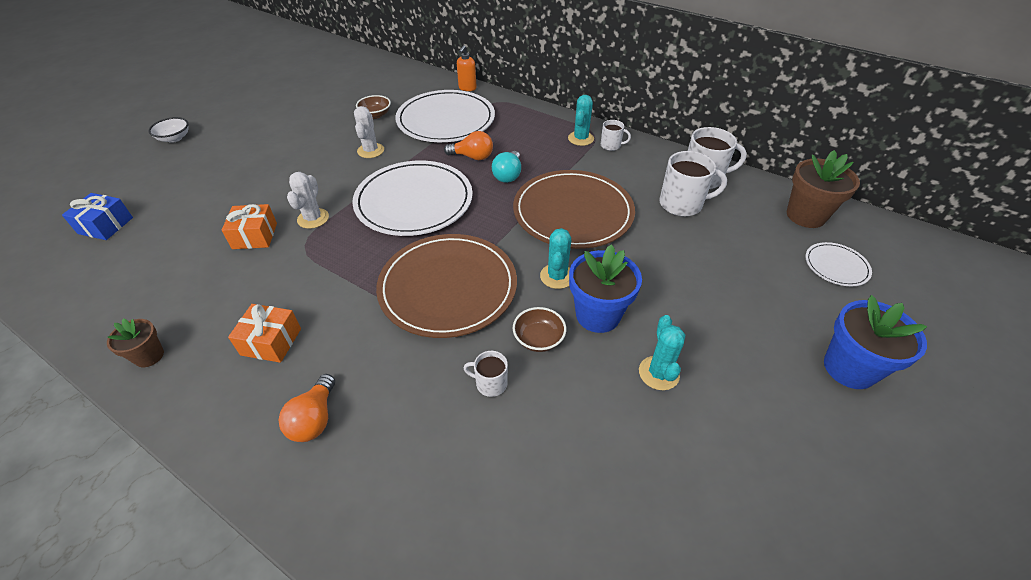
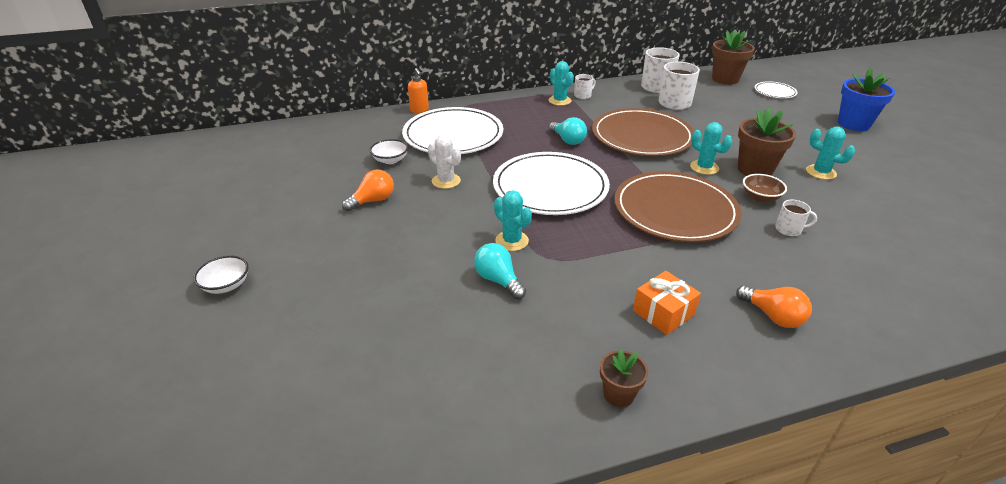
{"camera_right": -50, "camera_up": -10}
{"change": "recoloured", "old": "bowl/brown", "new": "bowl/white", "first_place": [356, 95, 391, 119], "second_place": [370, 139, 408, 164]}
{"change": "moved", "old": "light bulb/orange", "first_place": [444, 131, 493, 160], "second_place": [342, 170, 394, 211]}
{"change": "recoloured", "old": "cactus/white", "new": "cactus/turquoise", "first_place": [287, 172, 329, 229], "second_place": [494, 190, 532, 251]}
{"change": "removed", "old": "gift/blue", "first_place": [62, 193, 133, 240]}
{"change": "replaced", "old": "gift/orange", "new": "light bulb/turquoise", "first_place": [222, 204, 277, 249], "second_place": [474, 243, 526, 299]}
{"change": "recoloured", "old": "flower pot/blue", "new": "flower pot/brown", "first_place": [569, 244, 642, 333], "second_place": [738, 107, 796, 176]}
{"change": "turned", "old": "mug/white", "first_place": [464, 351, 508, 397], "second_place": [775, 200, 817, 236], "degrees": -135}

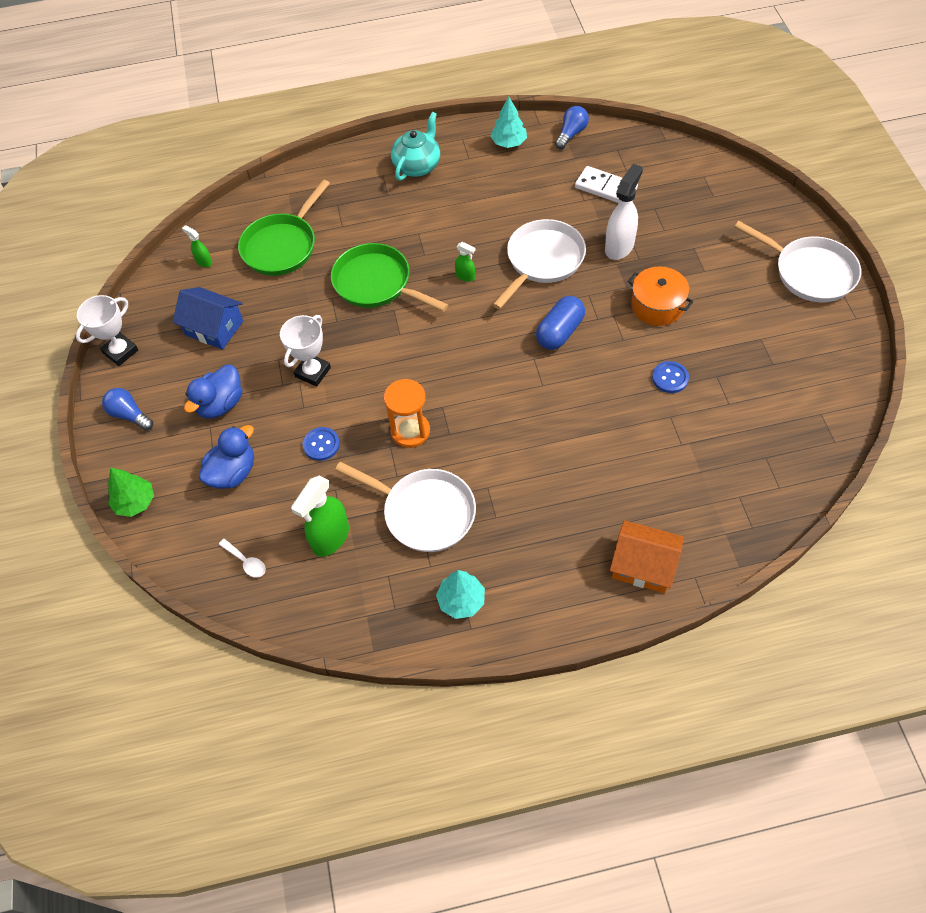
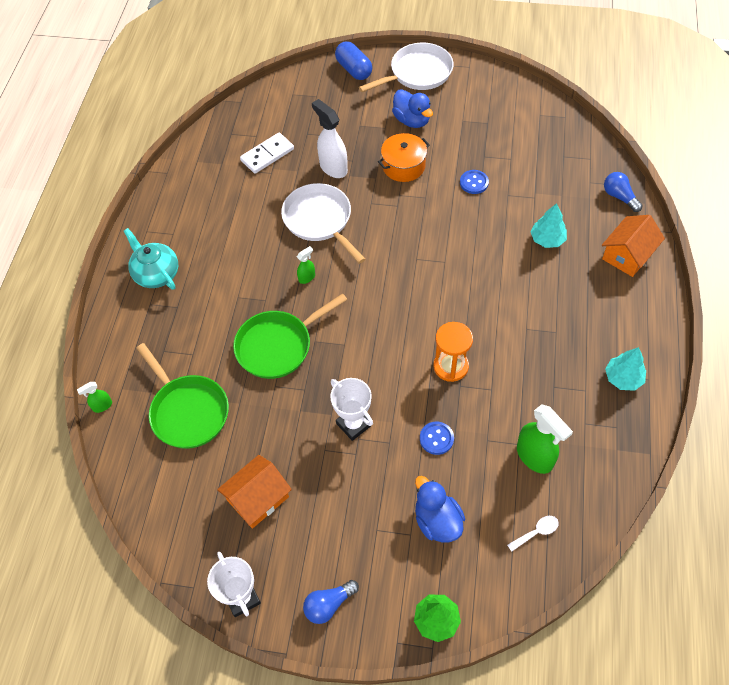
{"camera_right": -70, "camera_up": 0}
{"change": "moved", "old": "tree/turquoise", "first_place": [490, 97, 527, 148], "second_place": [531, 203, 567, 248]}
{"change": "moved", "old": "light bulb/blue", "first_place": [555, 106, 589, 149], "second_place": [604, 172, 643, 212]}
{"change": "moved", "old": "spray bottle/green", "first_place": [182, 225, 212, 267], "second_place": [77, 382, 112, 413]}
{"change": "recoloured", "old": "house/blue", "new": "house/orange", "first_place": [173, 287, 243, 350], "second_place": [217, 455, 292, 529]}
{"change": "moved", "old": "capsule/blue", "first_place": [536, 296, 585, 350], "second_place": [335, 41, 372, 80]}
{"change": "moved", "old": "duck/blue", "first_place": [184, 365, 242, 419], "second_place": [392, 89, 433, 128]}
{"change": "removed", "old": "pan/white", "first_place": [335, 462, 476, 552]}

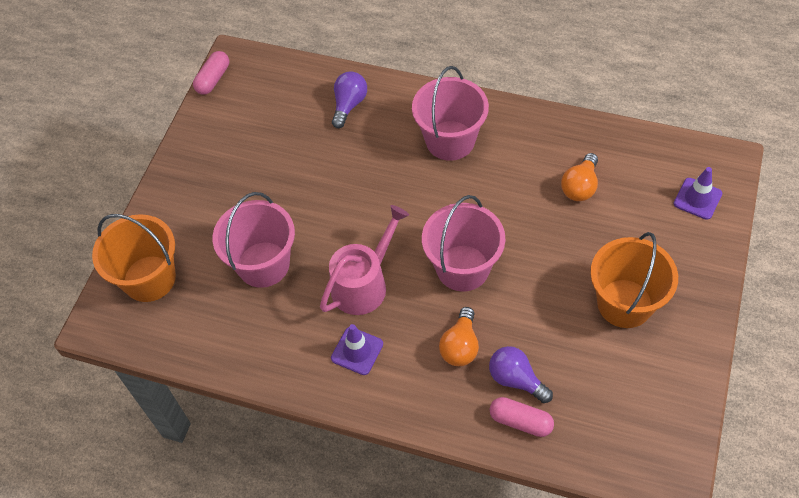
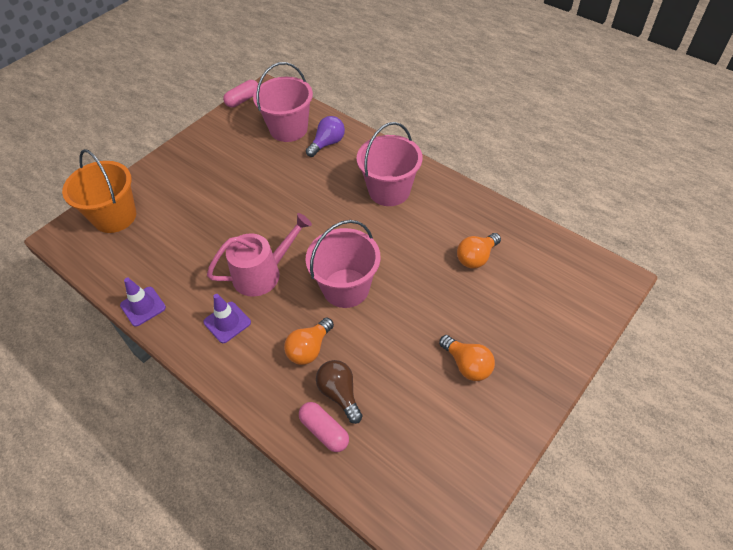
{"camera_right": 20, "camera_up": -5}
{"change": "moved", "old": "traffic cone/purple", "first_place": [673, 167, 722, 220], "second_place": [120, 278, 166, 327]}
{"change": "moved", "old": "bucket/pink", "first_place": [213, 192, 295, 288], "second_place": [253, 62, 313, 142]}
{"change": "replaced", "old": "bucket/orange", "new": "light bulb/orange", "first_place": [590, 232, 678, 328], "second_place": [439, 335, 495, 381]}
{"change": "recoloured", "old": "light bulb/purple", "new": "light bulb/brown", "first_place": [489, 346, 553, 403], "second_place": [316, 360, 363, 424]}

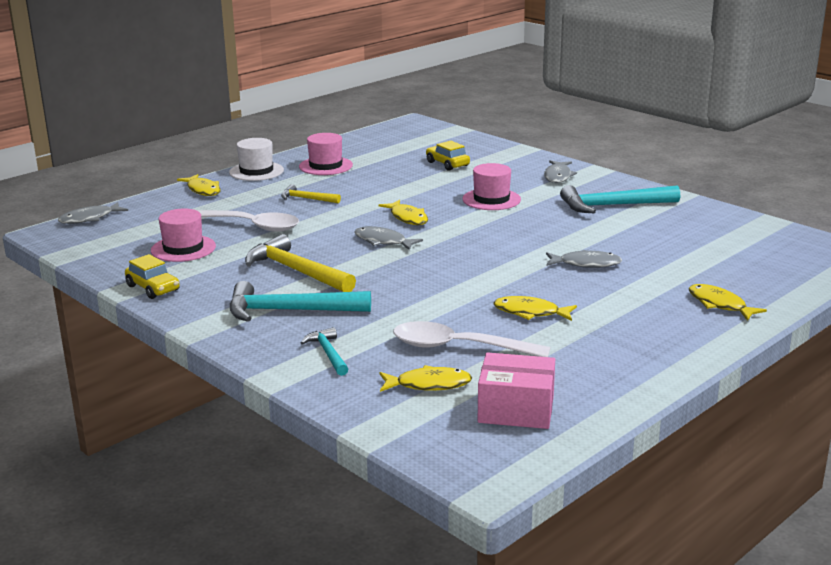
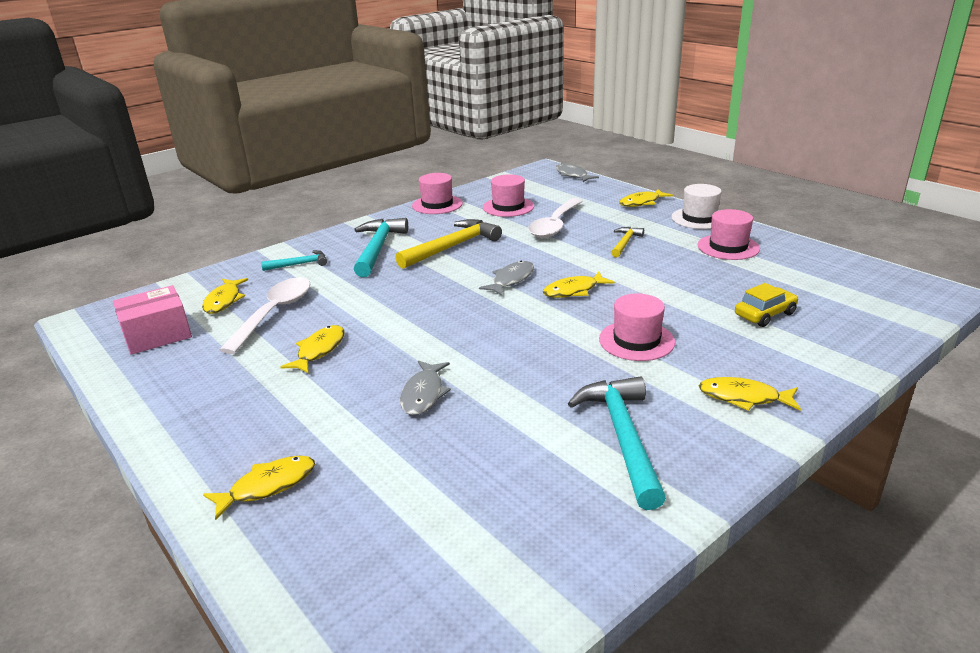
{"camera_right": 95, "camera_up": 5}
{"change": "recoloured", "old": "fish/grey", "new": "fish/yellow", "first_place": [544, 160, 577, 183], "second_place": [699, 377, 801, 411]}
{"change": "replaced", "old": "car/yellow", "new": "hat/pink", "first_place": [125, 254, 180, 299], "second_place": [412, 173, 463, 214]}
{"change": "turned", "old": "box/pink", "first_place": [478, 352, 555, 429], "second_place": [113, 285, 192, 355], "degrees": 45}

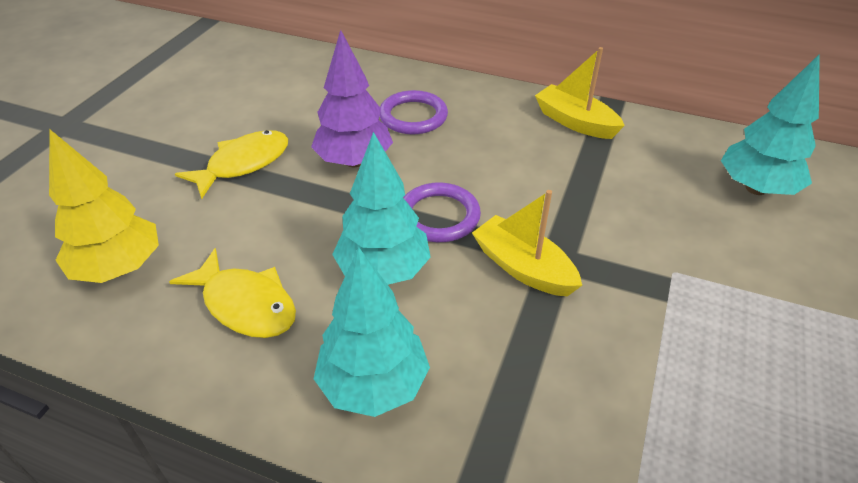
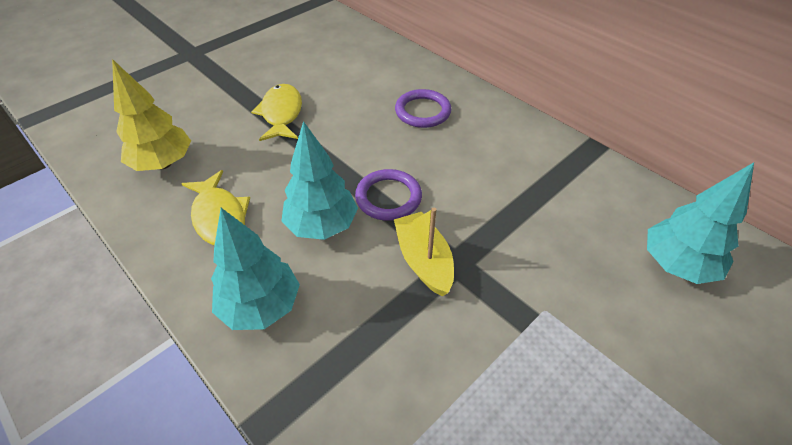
{"camera_right": 25, "camera_up": 5}
{"change": "removed", "old": "tree/purple", "first_place": [311, 30, 393, 167]}
{"change": "removed", "old": "boat/yellow", "first_place": [535, 47, 625, 139]}
{"change": "turned", "old": "fish/yellow", "first_place": [175, 130, 288, 199], "second_place": [251, 84, 302, 141], "degrees": -75}

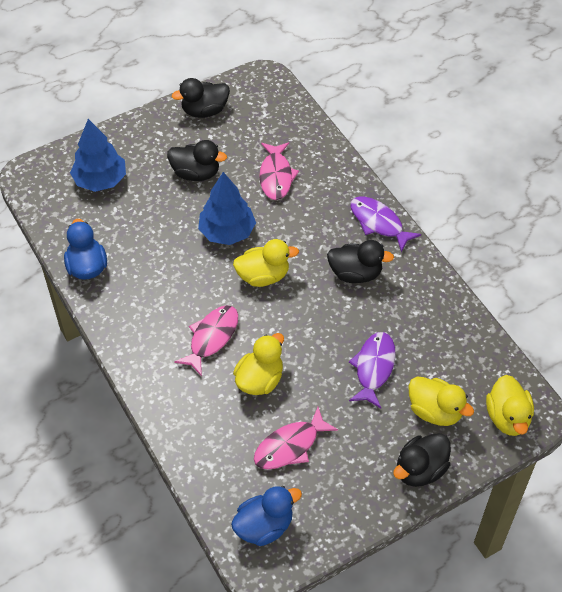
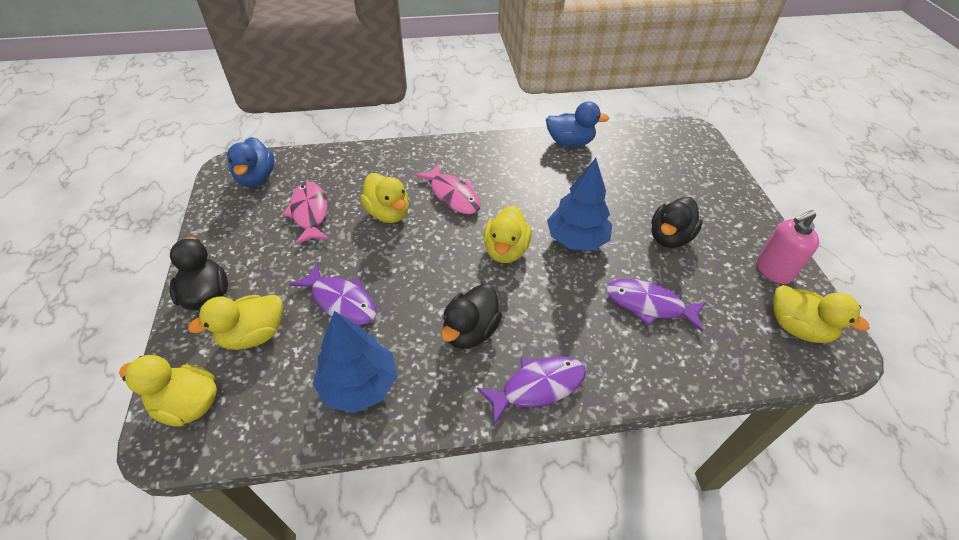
{"camera_right": 110, "camera_up": -5}
{"change": "replaced", "old": "duck/black", "new": "soap dispenser/pink", "first_place": [172, 78, 230, 118], "second_place": [757, 210, 819, 284]}
{"change": "moved", "old": "tree/blue", "first_place": [70, 119, 126, 192], "second_place": [313, 311, 397, 413]}
{"change": "recoloured", "old": "fish/pink", "new": "fish/purple", "first_place": [259, 142, 299, 200], "second_place": [606, 279, 706, 332]}
{"change": "added", "new": "duck/yellow", "second_place": [773, 285, 870, 343]}

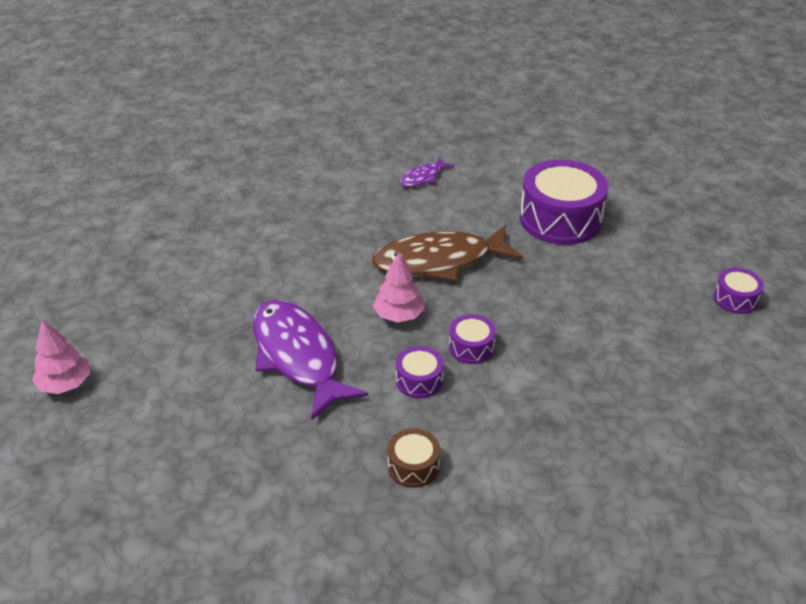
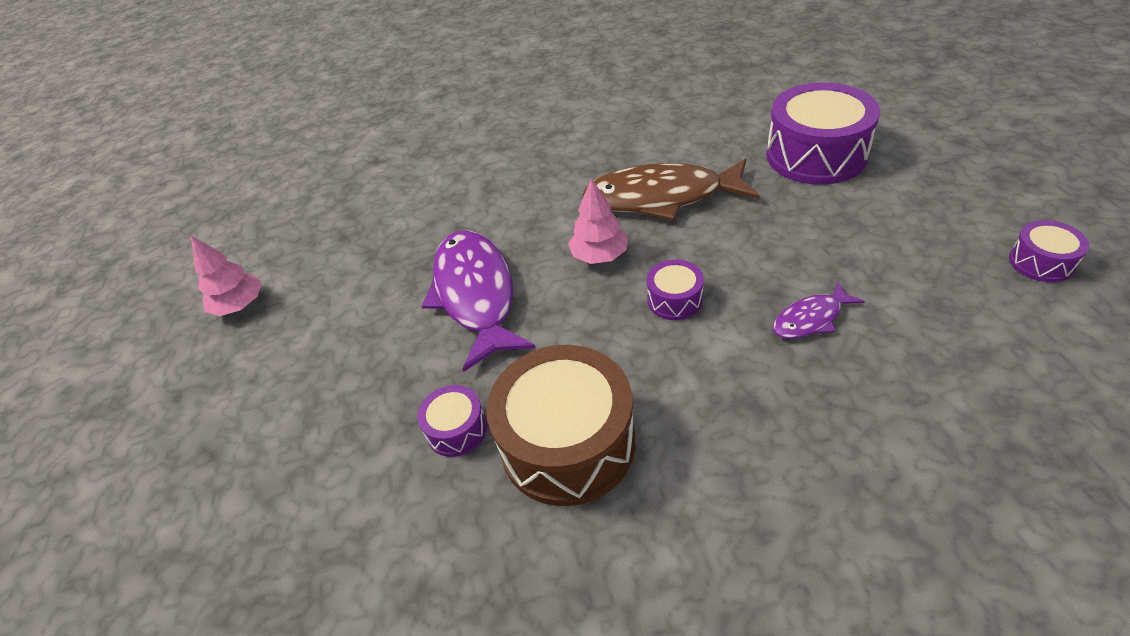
{"camera_right": 20, "camera_up": 5}
{"change": "moved", "old": "fish/purple", "first_place": [400, 157, 455, 187], "second_place": [773, 281, 865, 339]}
{"change": "moved", "old": "drum/purple", "first_place": [396, 346, 444, 398], "second_place": [417, 385, 487, 457]}
{"change": "resized", "old": "drum/brown", "first_place": [388, 428, 440, 488], "second_place": [486, 345, 635, 506], "factor": 2.11}

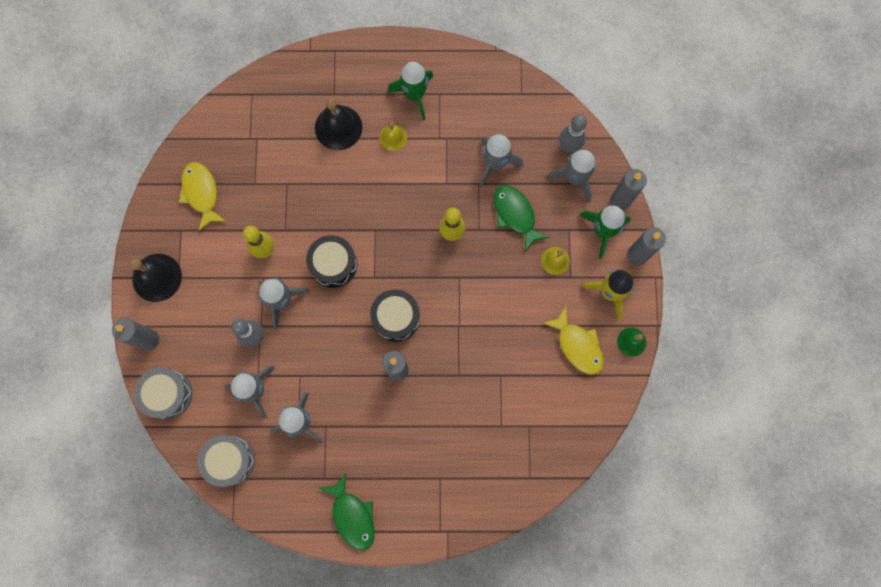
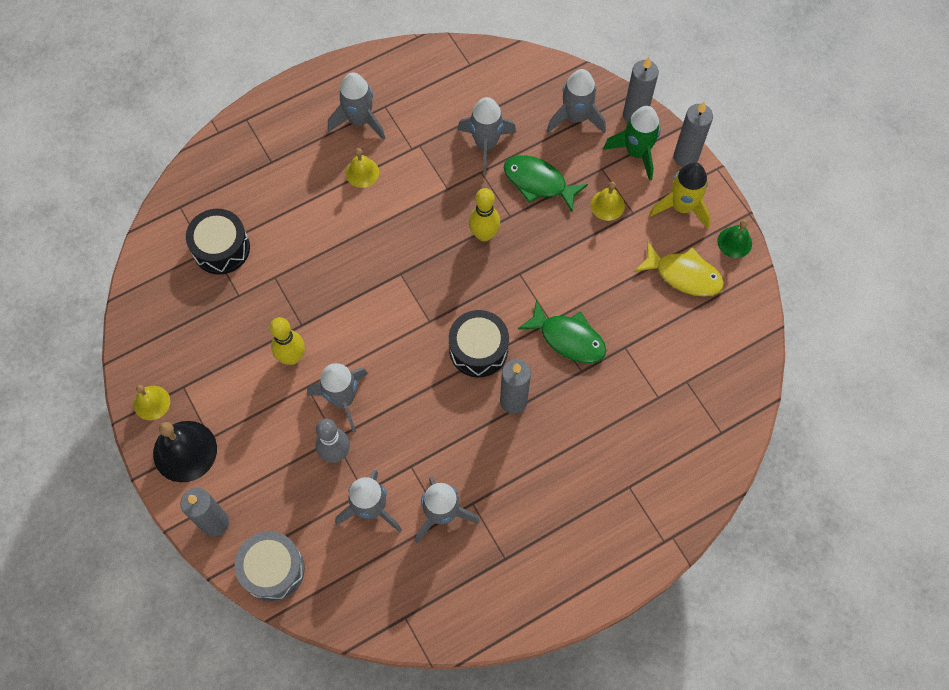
{"camera_right": -30, "camera_up": -10}
{"change": "recoloured", "old": "rocket/green", "new": "rocket/grey", "first_place": [388, 62, 433, 120], "second_place": [328, 72, 386, 140]}
{"change": "removed", "old": "bell/black", "first_place": [315, 98, 362, 150]}
{"change": "removed", "old": "bowling pin/grey", "first_place": [559, 114, 587, 153]}
{"change": "removed", "old": "fish/yellow", "first_place": [179, 162, 226, 231]}
{"change": "moved", "old": "drum/black", "first_place": [306, 235, 357, 288], "second_place": [186, 209, 250, 275]}
{"change": "removed", "old": "drum/grey", "first_place": [198, 435, 255, 487]}
{"change": "moved", "old": "fish/green", "first_place": [319, 473, 375, 551], "second_place": [518, 300, 607, 363]}
{"change": "added", "new": "bell/yellow", "second_place": [134, 385, 170, 420]}

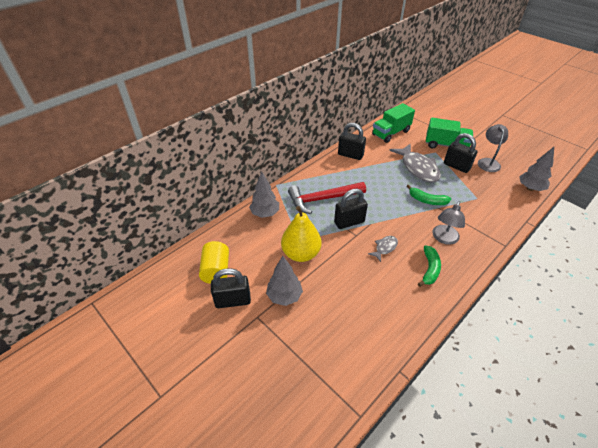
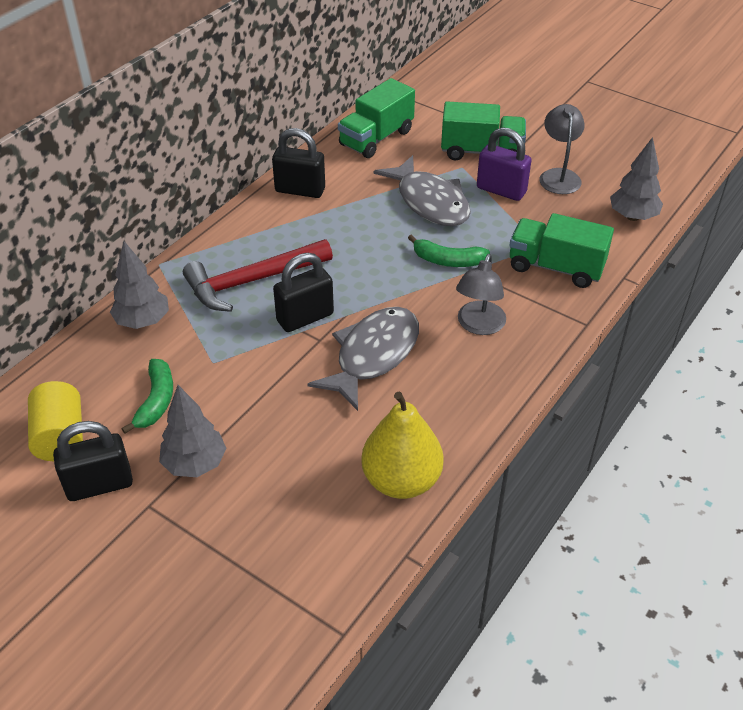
{"camera_right": -10, "camera_up": 0}
{"change": "recoloured", "old": "padlock/black", "new": "padlock/purple", "first_place": [444, 133, 478, 173], "second_place": [477, 127, 532, 201]}
{"change": "moved", "old": "pear/yellow", "first_place": [281, 206, 322, 262], "second_place": [361, 392, 444, 499]}
{"change": "resized", "old": "fish/grey", "first_place": [368, 236, 398, 262], "second_place": [307, 307, 419, 411], "factor": 2.09}
{"change": "moved", "old": "banana/green", "first_place": [418, 245, 441, 287], "second_place": [122, 359, 173, 434]}
{"change": "added", "new": "truck/green", "second_place": [509, 213, 614, 288]}

